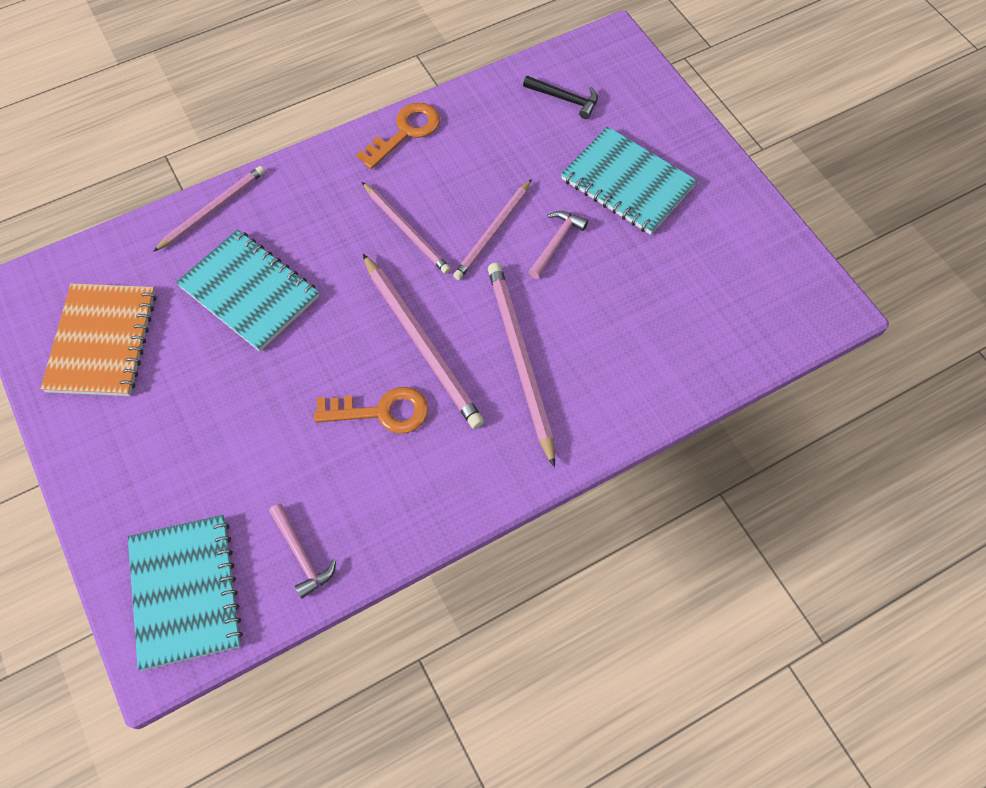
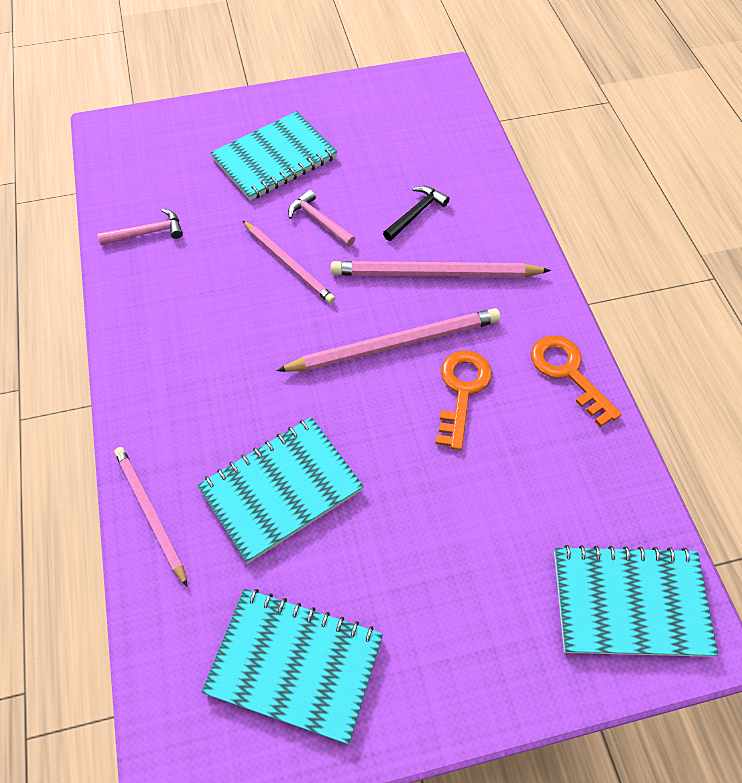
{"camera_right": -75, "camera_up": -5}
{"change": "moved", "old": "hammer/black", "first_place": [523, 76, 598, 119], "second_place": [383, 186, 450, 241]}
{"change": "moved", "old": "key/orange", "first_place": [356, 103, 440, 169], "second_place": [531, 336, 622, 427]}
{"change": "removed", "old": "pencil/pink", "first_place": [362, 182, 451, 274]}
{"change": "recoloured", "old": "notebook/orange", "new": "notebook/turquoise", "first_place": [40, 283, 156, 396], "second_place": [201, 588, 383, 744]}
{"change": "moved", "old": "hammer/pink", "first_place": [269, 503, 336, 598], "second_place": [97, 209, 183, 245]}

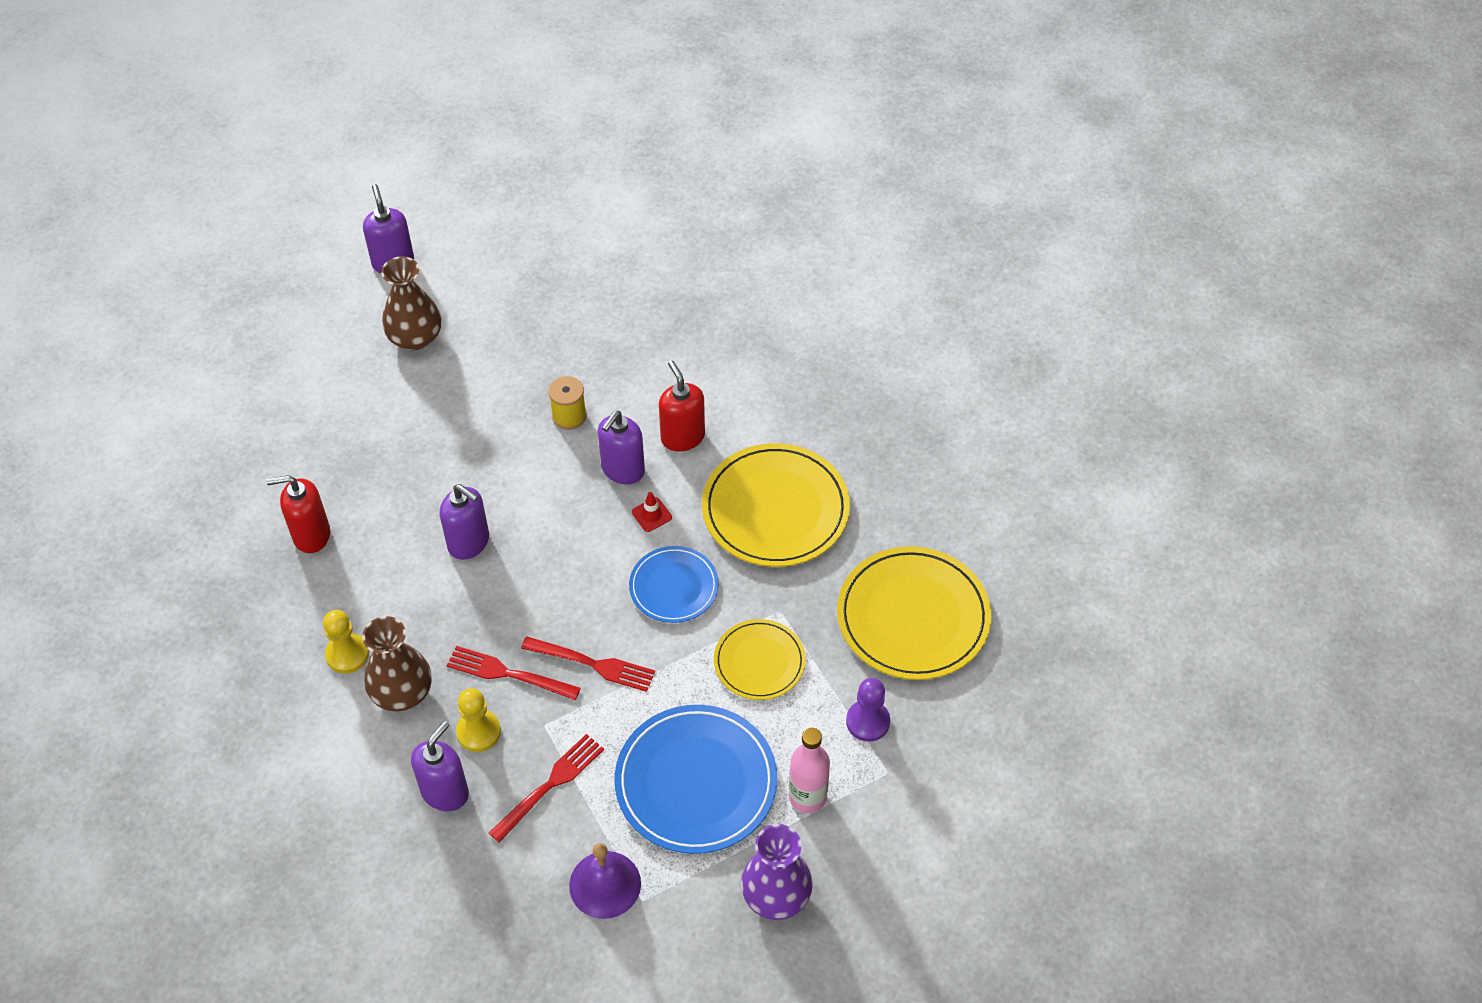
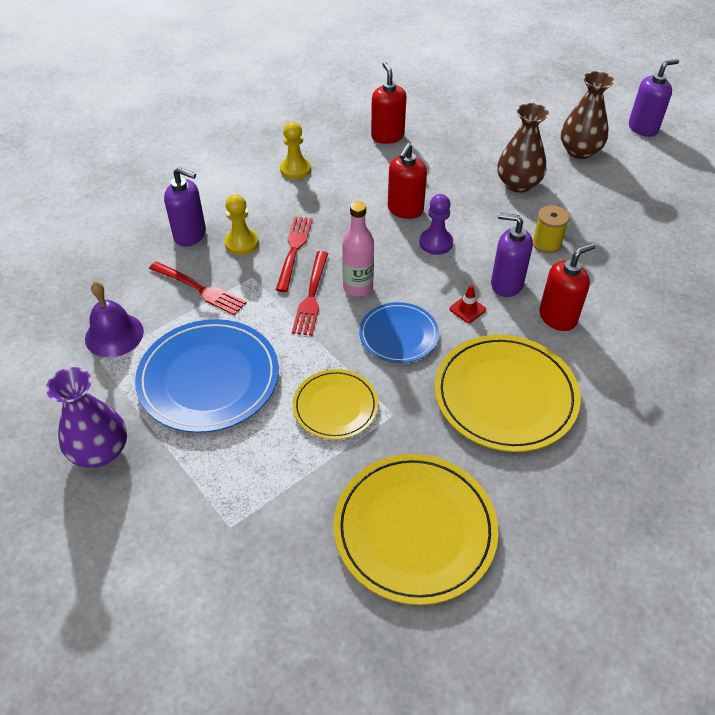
{"camera_right": 80, "camera_up": -5}
{"change": "recoloured", "old": "soap dispenser/purple", "new": "soap dispenser/red", "first_place": [440, 484, 489, 560], "second_place": [388, 143, 427, 219]}
{"change": "moved", "old": "vase/brown", "first_place": [362, 616, 431, 711], "second_place": [498, 103, 549, 193]}
{"change": "moved", "old": "pawn/purple", "first_place": [846, 678, 890, 742], "second_place": [419, 194, 453, 255]}
{"change": "moved", "old": "bottle/pink", "first_place": [789, 728, 830, 813], "second_place": [342, 201, 374, 297]}

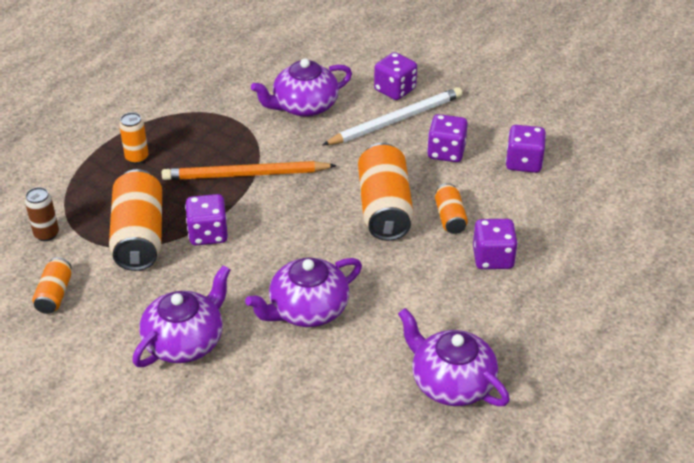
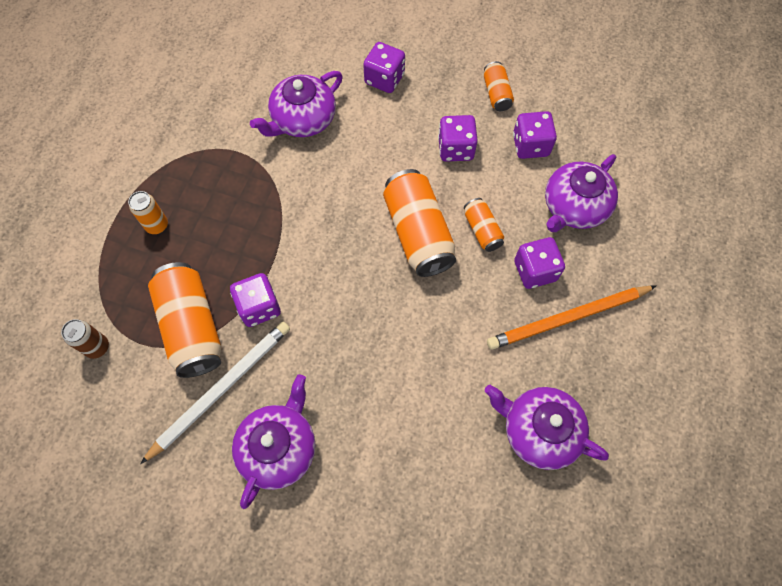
{"camera_right": -15, "camera_up": 25}
{"change": "moved", "old": "pencil/white", "first_place": [323, 87, 462, 145], "second_place": [140, 322, 290, 464]}
{"change": "moved", "old": "pencil/orange", "first_place": [162, 161, 337, 180], "second_place": [487, 286, 656, 350]}
{"change": "moved", "old": "teapot/purple", "first_place": [245, 257, 362, 327], "second_place": [545, 154, 618, 232]}
{"change": "moved", "old": "can/orange", "first_place": [32, 258, 72, 314], "second_place": [484, 61, 514, 111]}

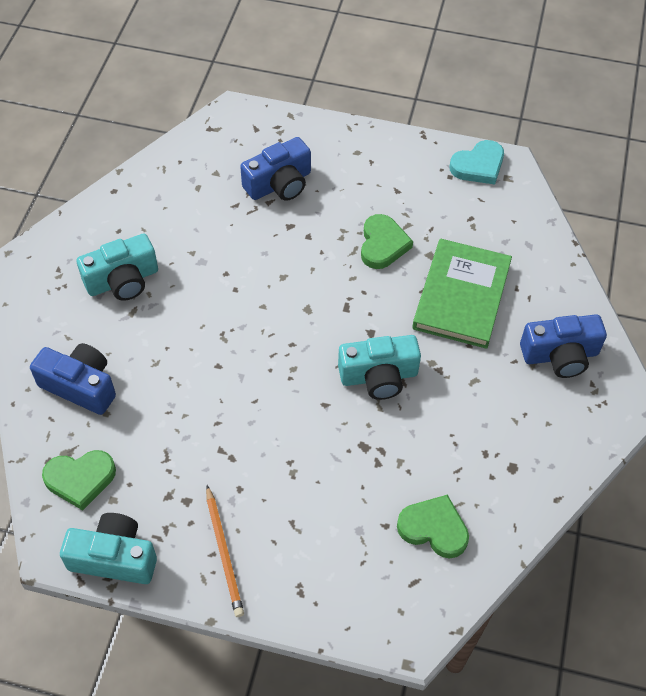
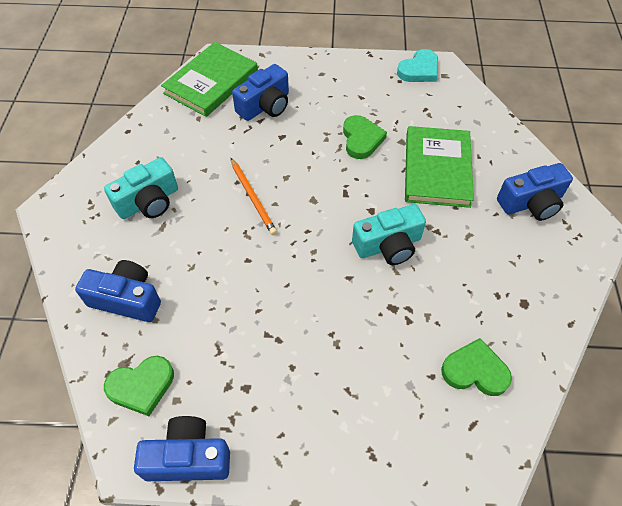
{"camera_right": -10, "camera_up": 0}
{"change": "moved", "old": "pencil/orange", "first_place": [206, 485, 244, 617], "second_place": [231, 158, 277, 235]}
{"change": "recoloured", "old": "camera/turquoise", "new": "camera/blue", "first_place": [60, 513, 157, 584], "second_place": [134, 416, 230, 481]}
{"change": "added", "new": "book/green", "second_place": [161, 42, 258, 117]}

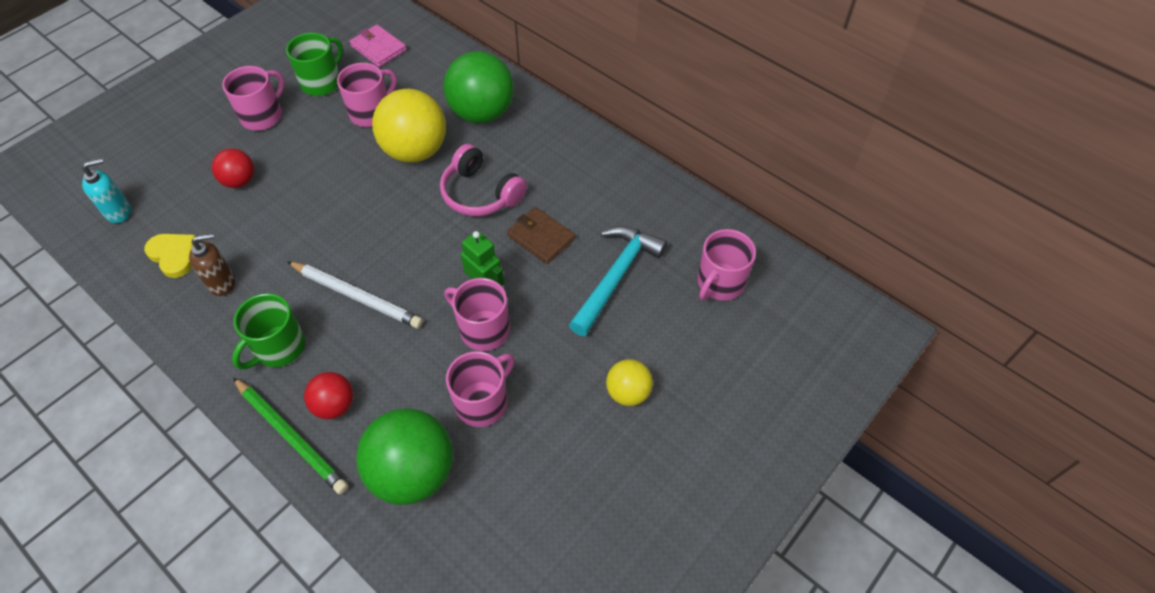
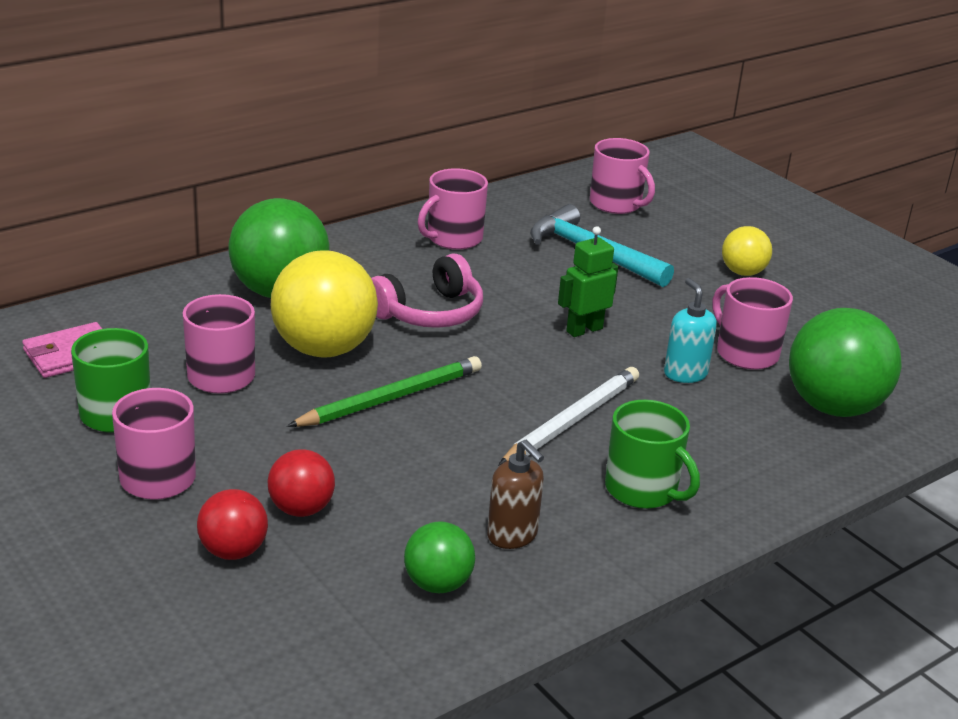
{"camera_right": -80, "camera_up": -25}
{"change": "moved", "old": "soap dispenser/turquoise", "first_place": [82, 158, 131, 223], "second_place": [664, 278, 717, 383]}
{"change": "removed", "old": "wallet/brown", "first_place": [507, 207, 575, 264]}
{"change": "turned", "old": "soap dispenser/brown", "first_place": [189, 233, 235, 296], "second_place": [487, 440, 544, 549], "degrees": 150}
{"change": "replaced", "old": "heart/yellow", "new": "ball/green", "first_place": [144, 234, 198, 278], "second_place": [404, 521, 475, 593]}
{"change": "moved", "old": "mug/pink", "first_place": [444, 278, 510, 351], "second_place": [418, 168, 488, 250]}
{"change": "moved", "old": "ball/red", "first_place": [304, 372, 353, 419], "second_place": [197, 489, 268, 560]}
{"change": "moved", "old": "pencil/green", "first_place": [233, 377, 348, 495], "second_place": [287, 356, 482, 427]}

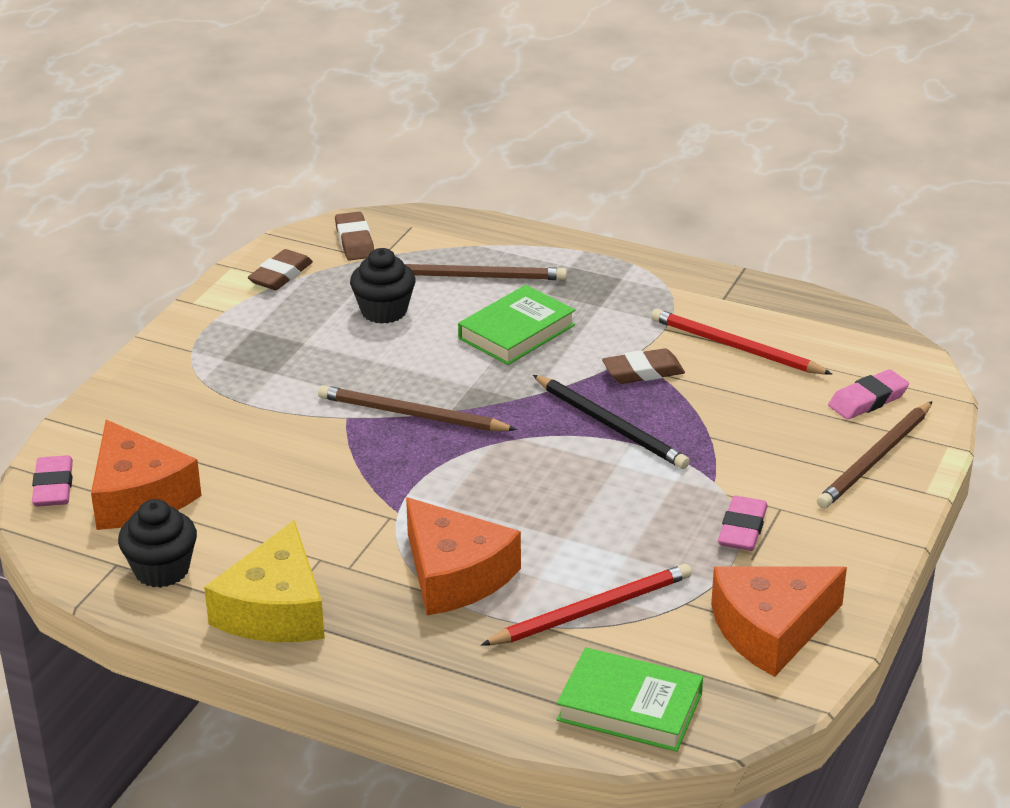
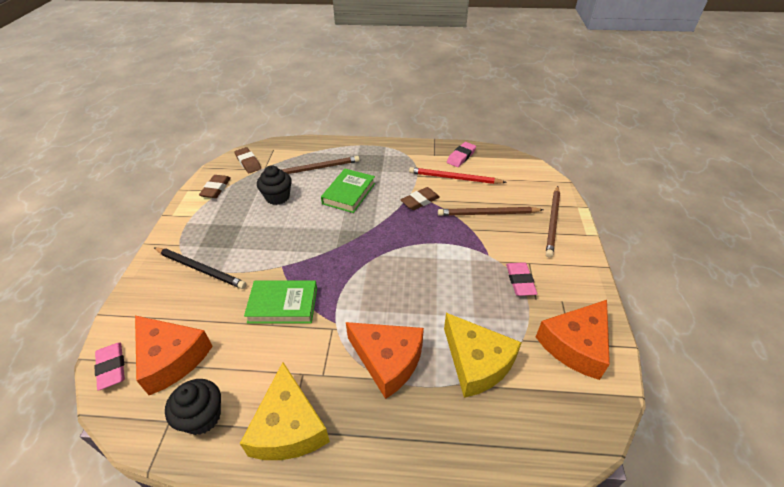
{"camera_right": -20, "camera_up": 10}
{"change": "moved", "old": "eraser/pink", "first_place": [828, 369, 909, 420], "second_place": [447, 142, 476, 167]}
{"change": "moved", "old": "pencil/black", "first_place": [533, 375, 690, 469], "second_place": [153, 247, 247, 289]}
{"change": "moved", "old": "pencil/brown", "first_place": [318, 385, 517, 431], "second_place": [438, 207, 543, 216]}
{"change": "replaced", "old": "pencil/red", "new": "cheese/yellow", "first_place": [481, 564, 692, 646], "second_place": [444, 313, 522, 398]}
{"change": "moved", "old": "book/green", "first_place": [557, 647, 703, 752], "second_place": [244, 280, 317, 324]}

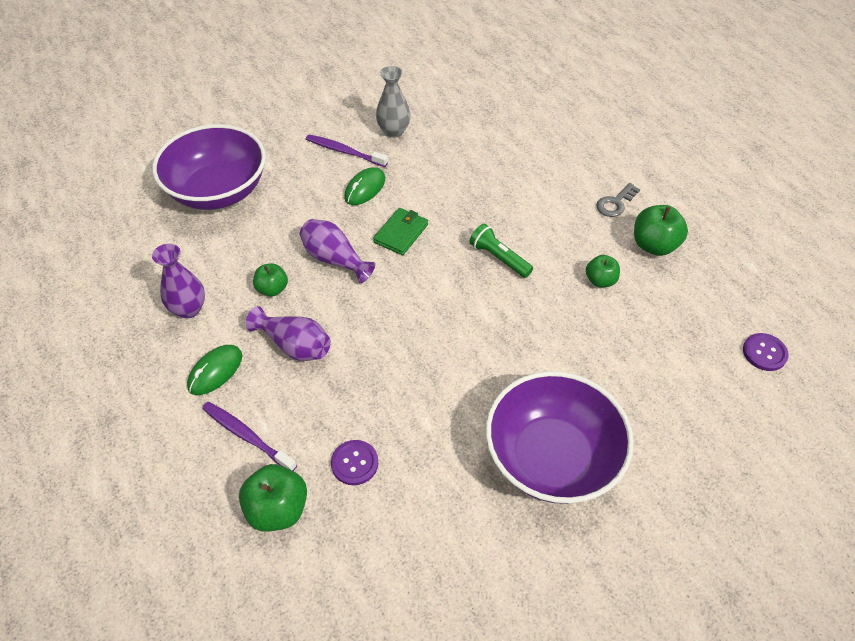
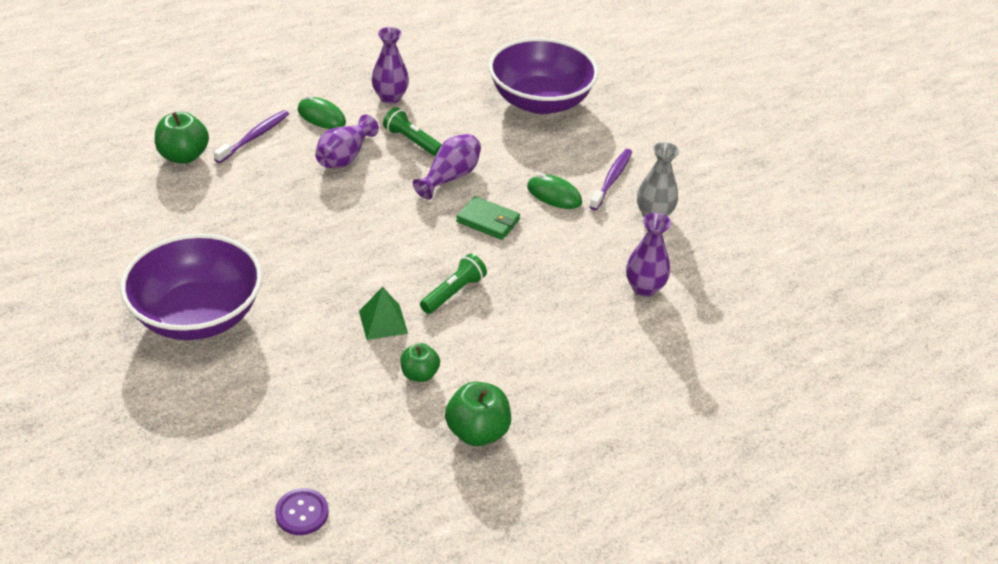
{"camera_right": 85, "camera_up": -10}
{"change": "removed", "old": "key/grey", "first_place": [596, 183, 640, 217]}
{"change": "replaced", "old": "apple/green", "new": "flashlight/green", "first_place": [253, 263, 288, 297], "second_place": [383, 107, 442, 156]}
{"change": "removed", "old": "button/purple", "first_place": [331, 440, 378, 485]}
{"change": "added", "new": "vase/purple", "second_place": [626, 213, 671, 297]}
{"change": "added", "new": "pyramid/green", "second_place": [359, 287, 408, 340]}

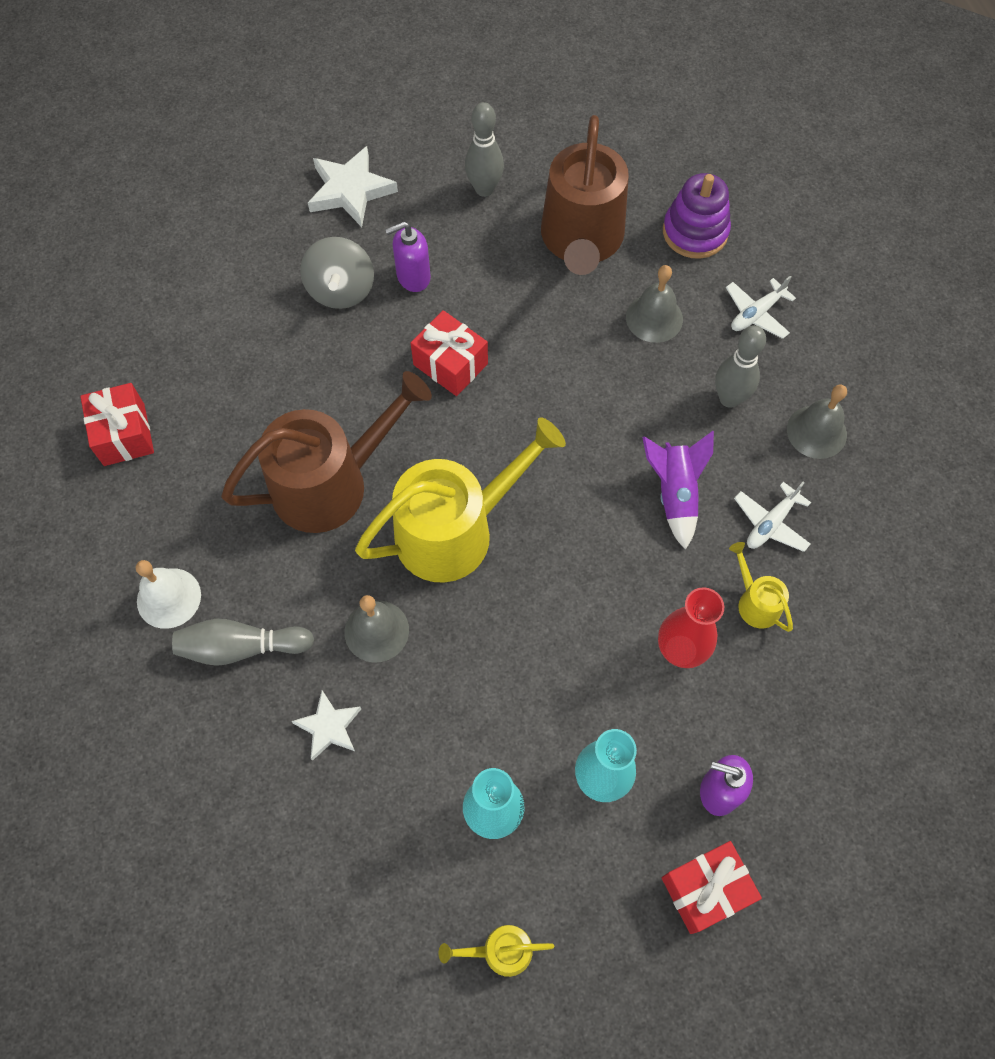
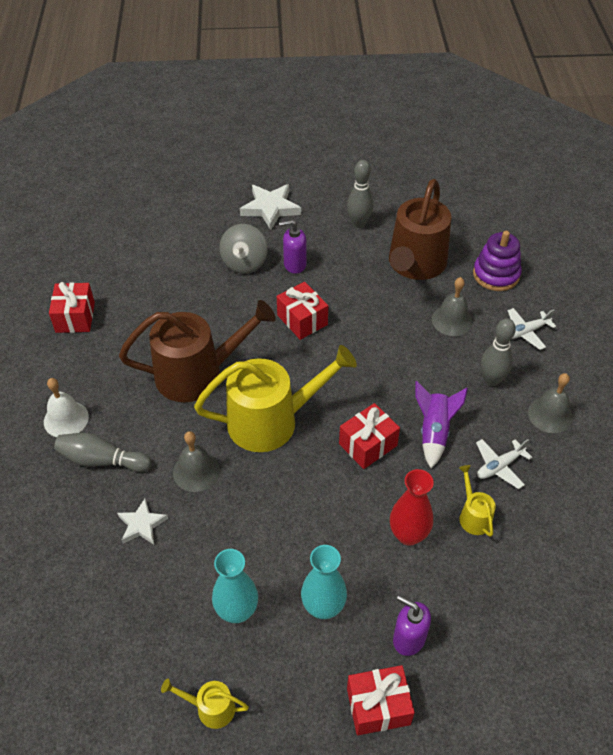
{"camera_right": 15, "camera_up": -15}
{"change": "added", "new": "gift/red", "second_place": [339, 403, 400, 469]}

